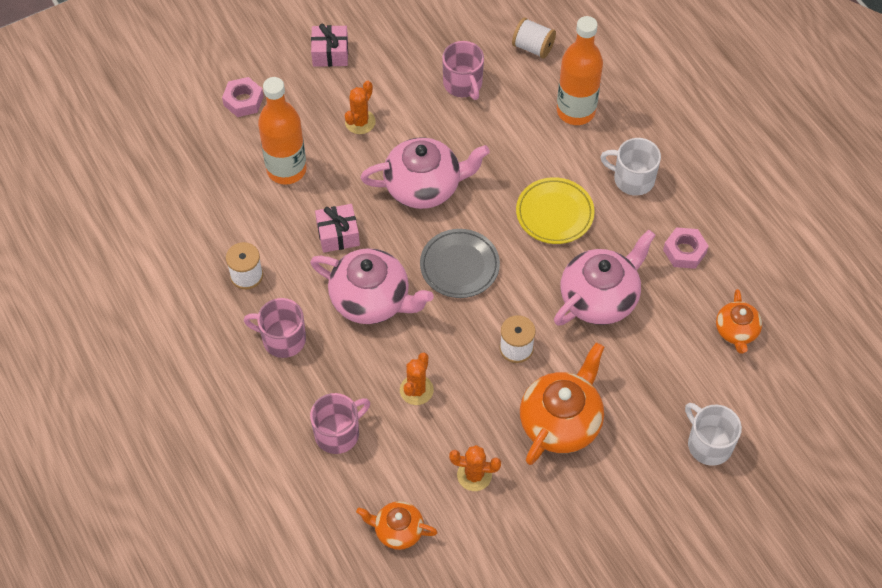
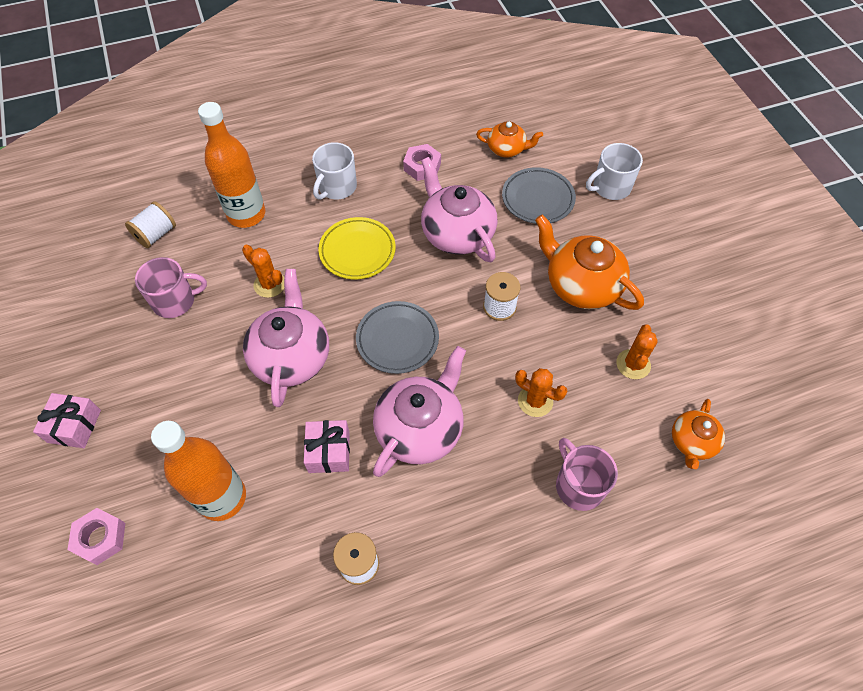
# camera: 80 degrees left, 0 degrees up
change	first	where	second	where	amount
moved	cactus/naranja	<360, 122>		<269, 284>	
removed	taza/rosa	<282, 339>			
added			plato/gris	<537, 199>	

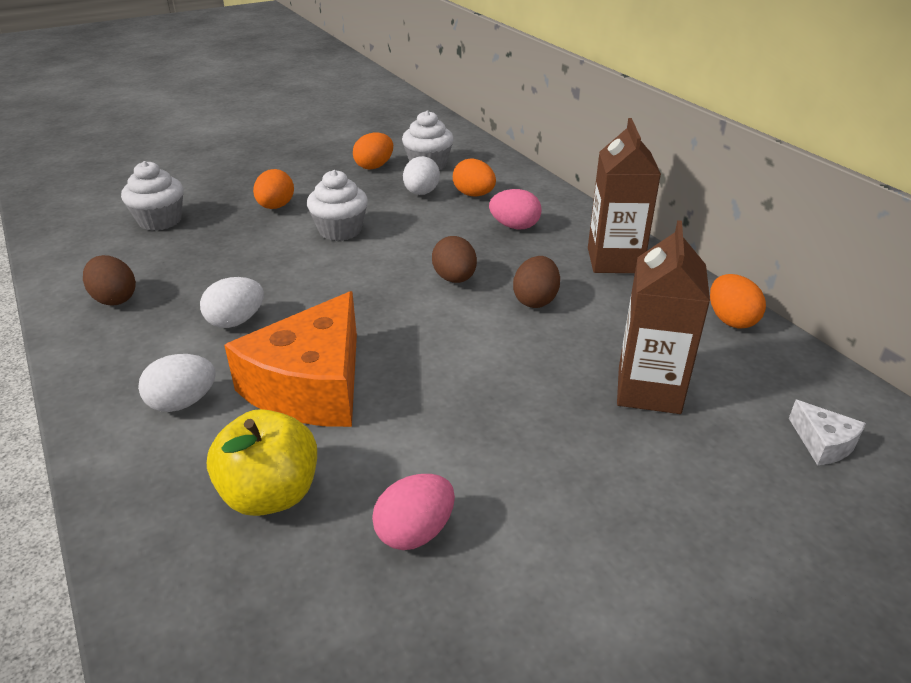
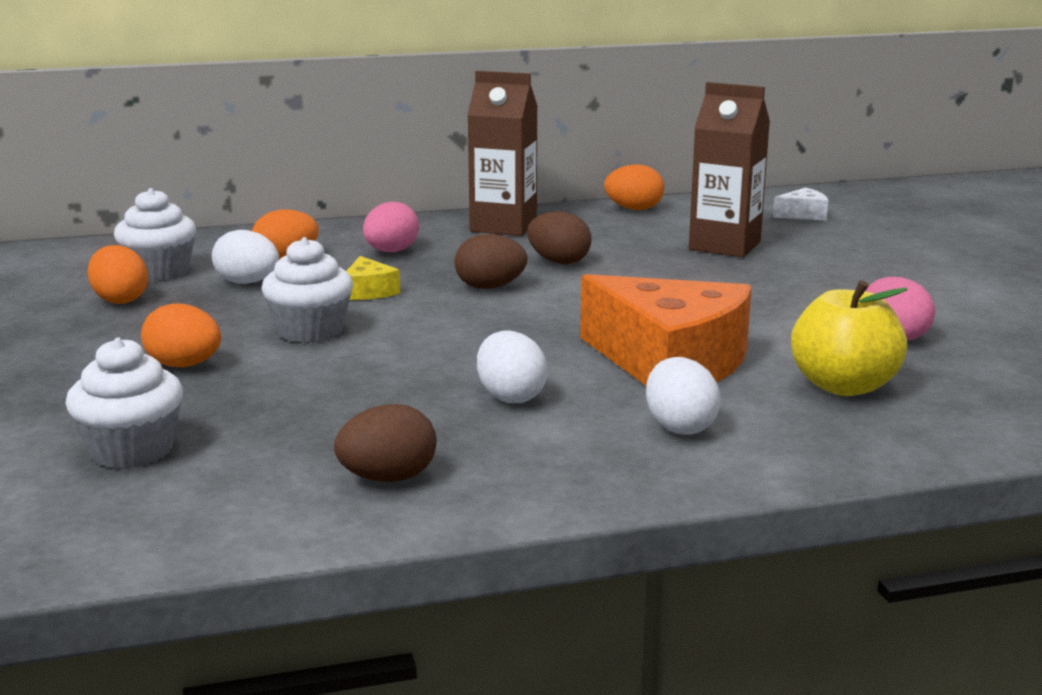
# camera: 75 degrees left, 15 degrees down
change	first	where	second	where	amount
added			queso/amarillo	<368, 291>	

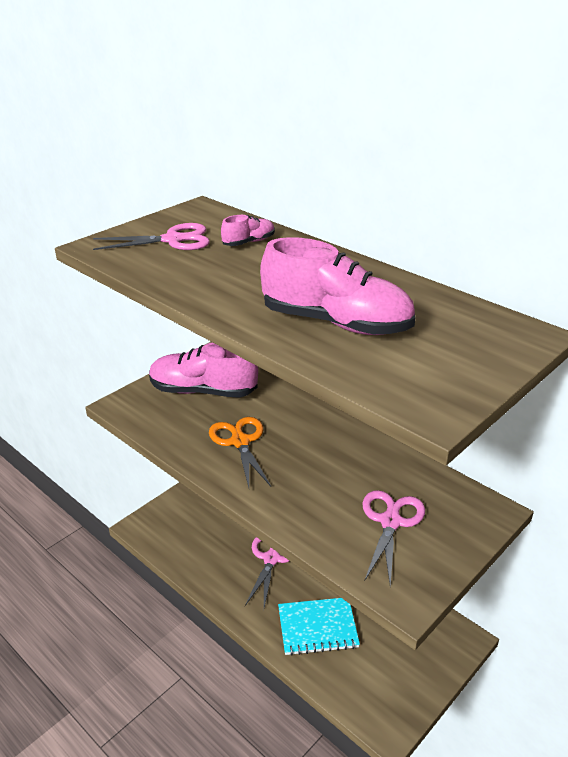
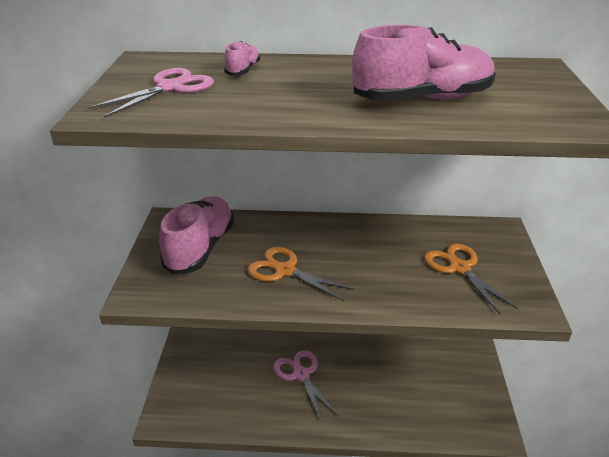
# camera: 40 degrees left, 0 degrees up
change	first	where	second	where	amount
turned	zapato/rosa	<203, 391>		<200, 248>	135 degrees clockwise
recoloured	tijeras/rosa	<390, 521>	tijeras/naranja	<459, 268>	
removed	cuaderno/turquesa	<317, 627>			

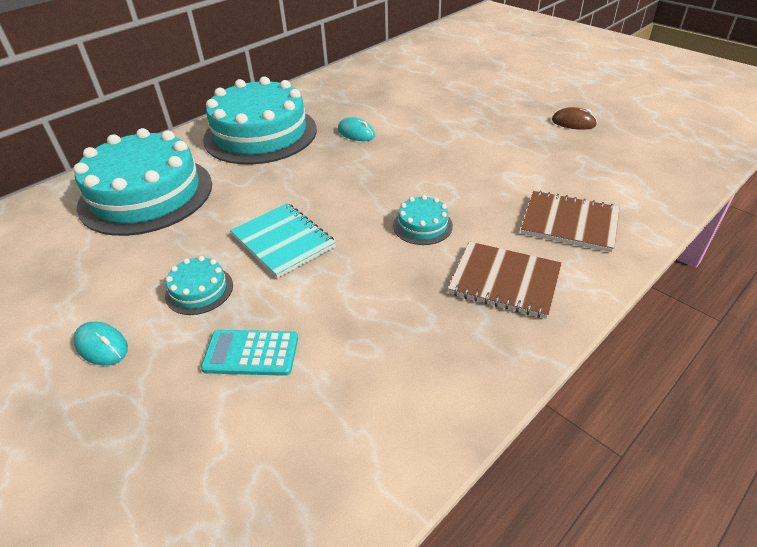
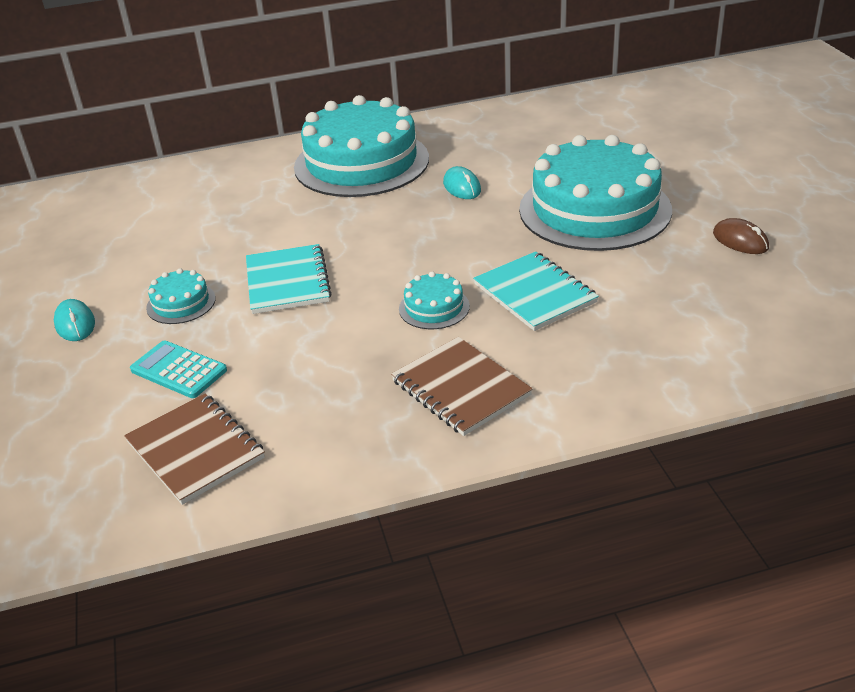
# camera: 30 degrees right, 5 degrees down
change	first	where	second	where	amount
moved	tarta/turquesa	<146, 194>		<594, 209>	
moved	cuaderno/marrón	<569, 223>		<195, 450>	
added			cuaderno/turquesa	<534, 293>	

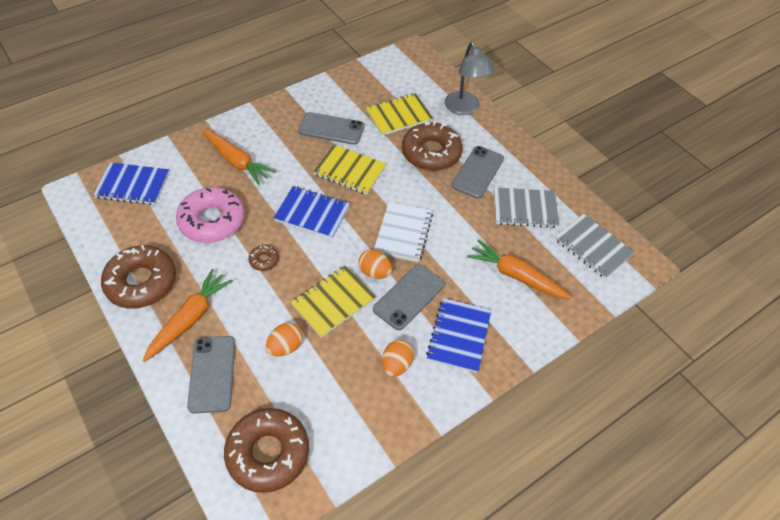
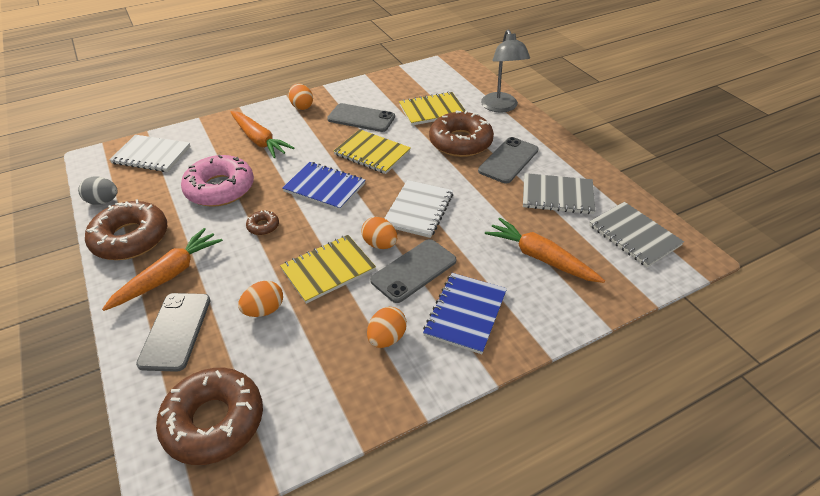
# camera: 10 degrees right, 10 degrees down
change	first	where	second	where	amount
recoloured	cuaderno/azul	<133, 185>	cuaderno/blanco	<151, 155>	
added			huevo/naranja	<302, 106>	
added			huevo/gris	<103, 201>	

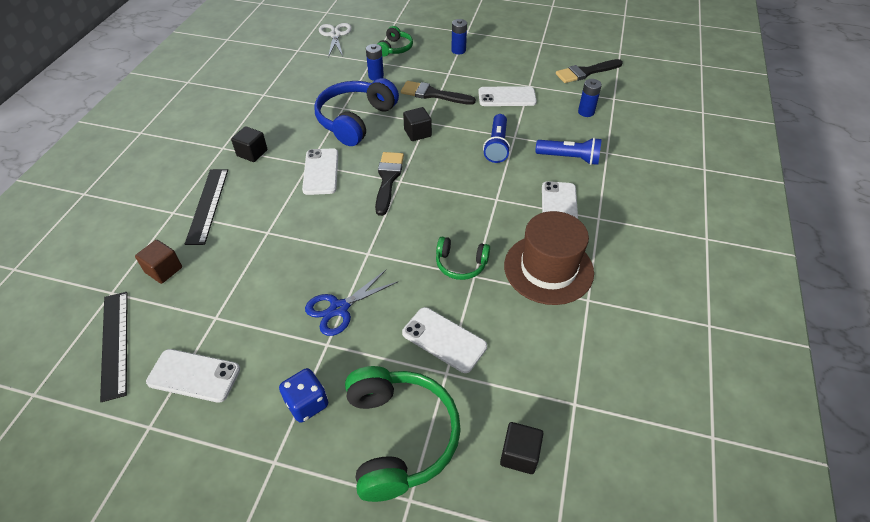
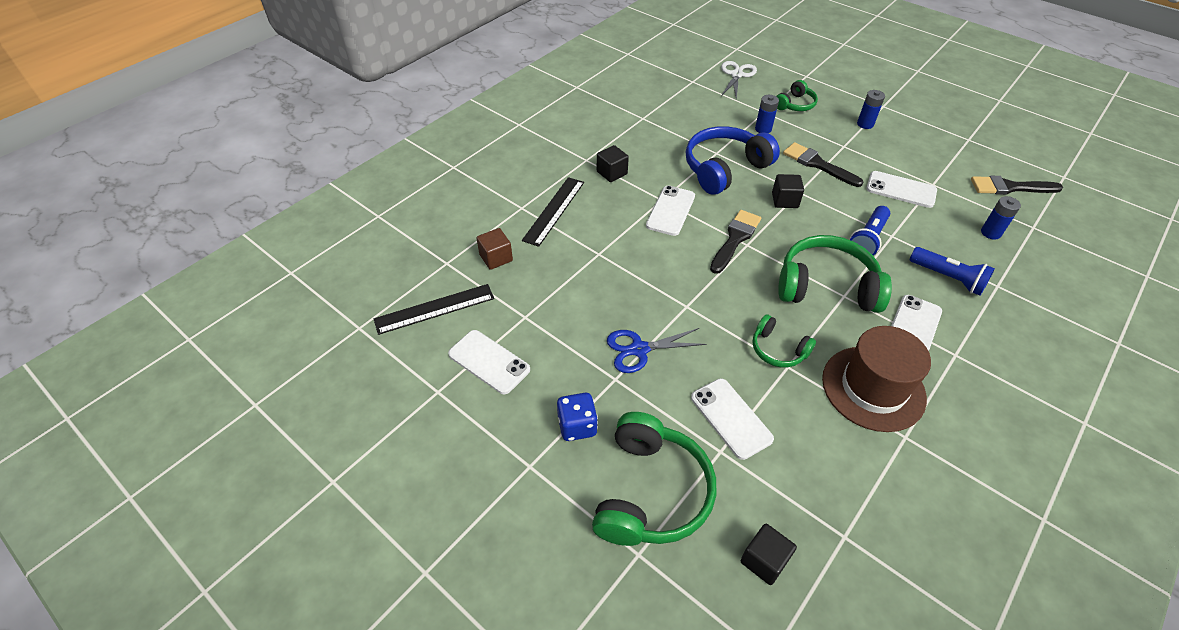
# camera: 25 degrees right, 0 degrees up
change	first	where	second	where	amount
turned	regla/negro	<114, 343>		<434, 309>	60 degrees clockwise
added			auriculares/verde	<826, 287>	

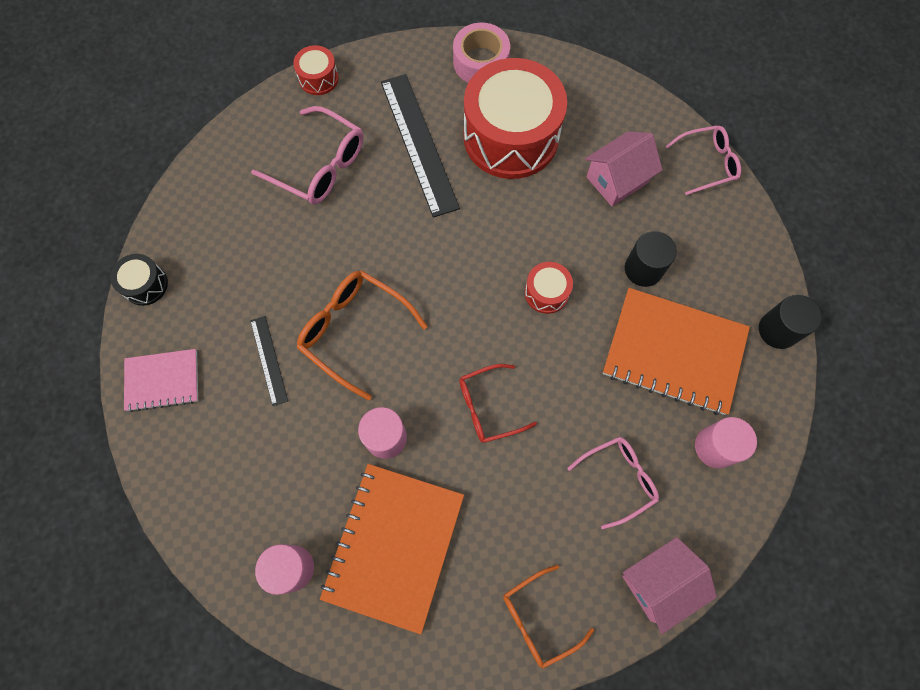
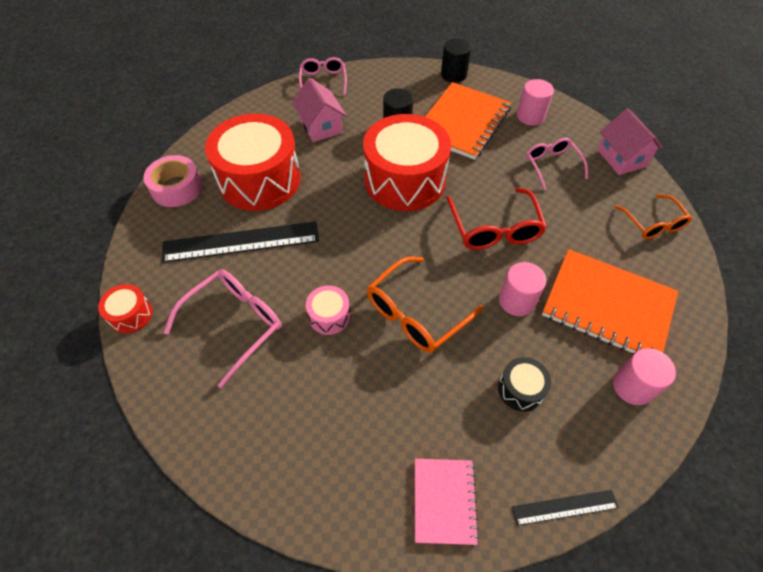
# camera: 80 degrees left, 15 degrees down
change	first	where	second	where	amount
moved	tambor/negro	<145, 285>		<520, 389>	
resized	tambor/rojo	<546, 292>		<405, 180>	x2.33
moved	regla/negro	<269, 360>		<564, 507>	
resized	gafas/rojo	<488, 407>		<494, 229>	x1.50
added			tambor/rosa	<329, 316>	

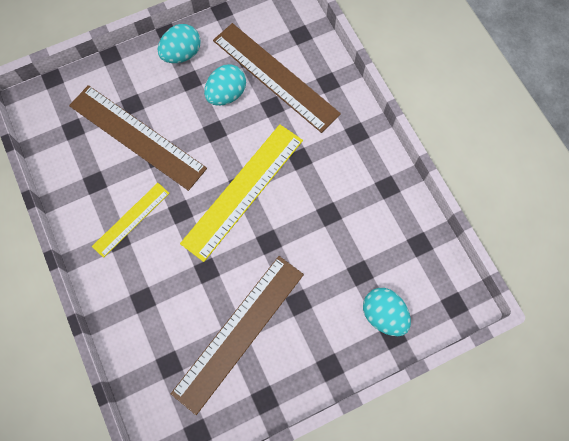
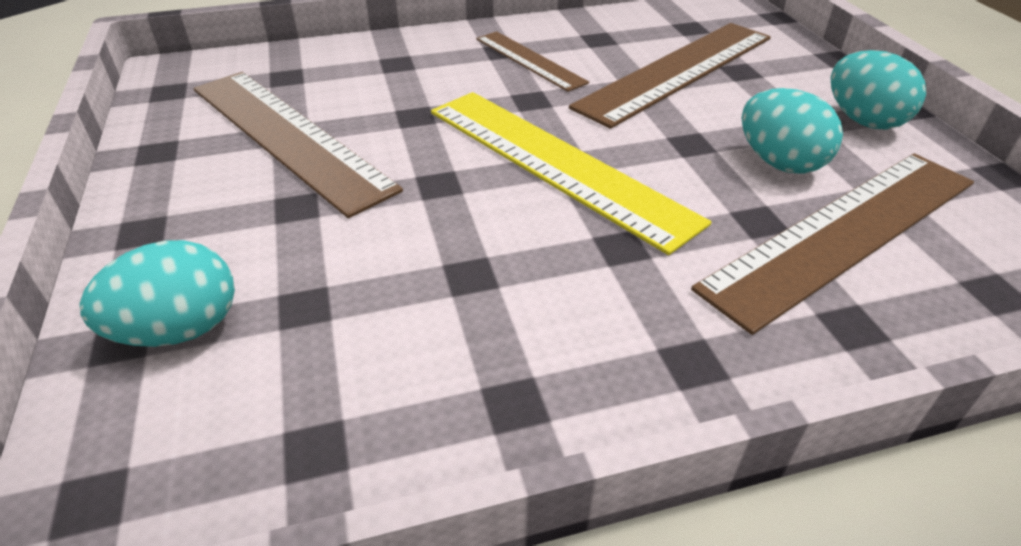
# camera: 100 degrees right, 30 degrees down
change	first	where	second	where	amount
recoloured	regla/amarillo	<131, 219>	regla/marrón	<529, 60>	

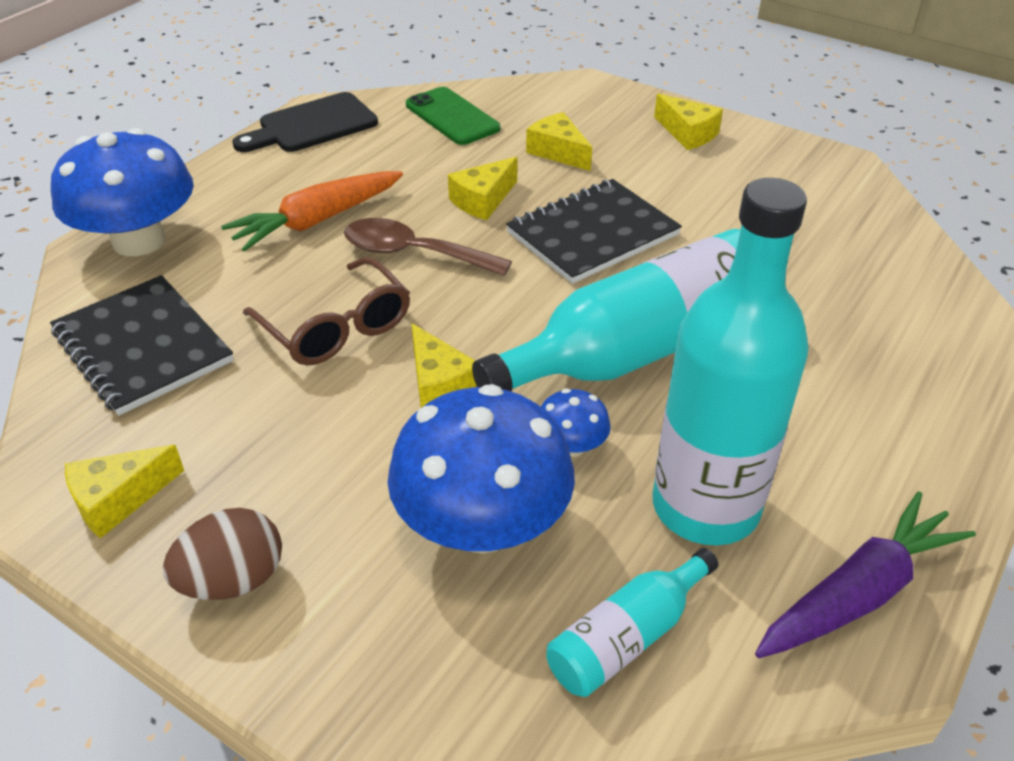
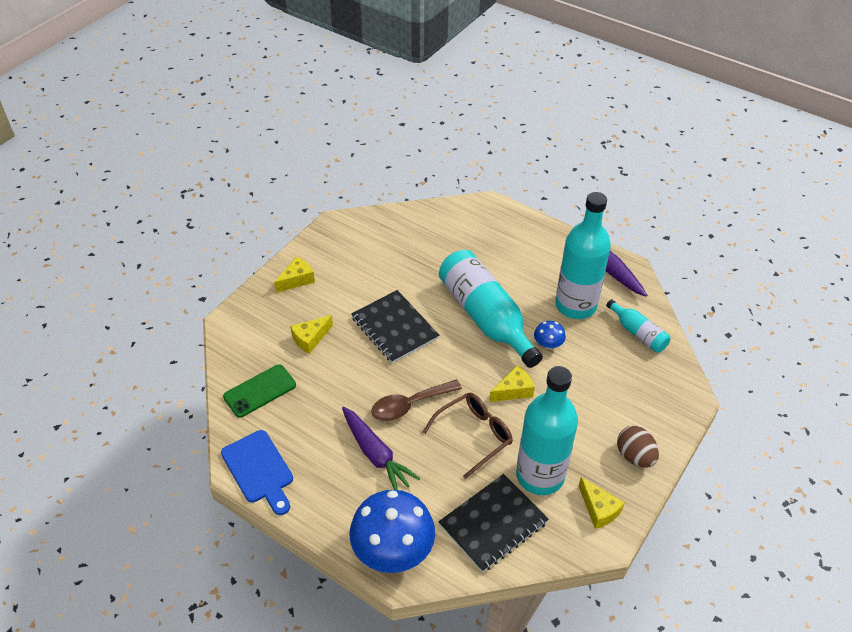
# camera: 90 degrees left, 5 degrees up
change	first	where	second	where	amount
recoloured	tabla de cortar/negro	<312, 125>	tabla de cortar/azul	<259, 470>	
removed	queso/amarillo	<483, 200>			
recoloured	zanahoria/naranja	<317, 221>	zanahoria/morado	<376, 454>	
turned	cuchara/marrón	<414, 253>		<410, 405>	45 degrees clockwise
removed	seta/azul	<482, 524>			
added			botella/turquesa	<540, 475>	

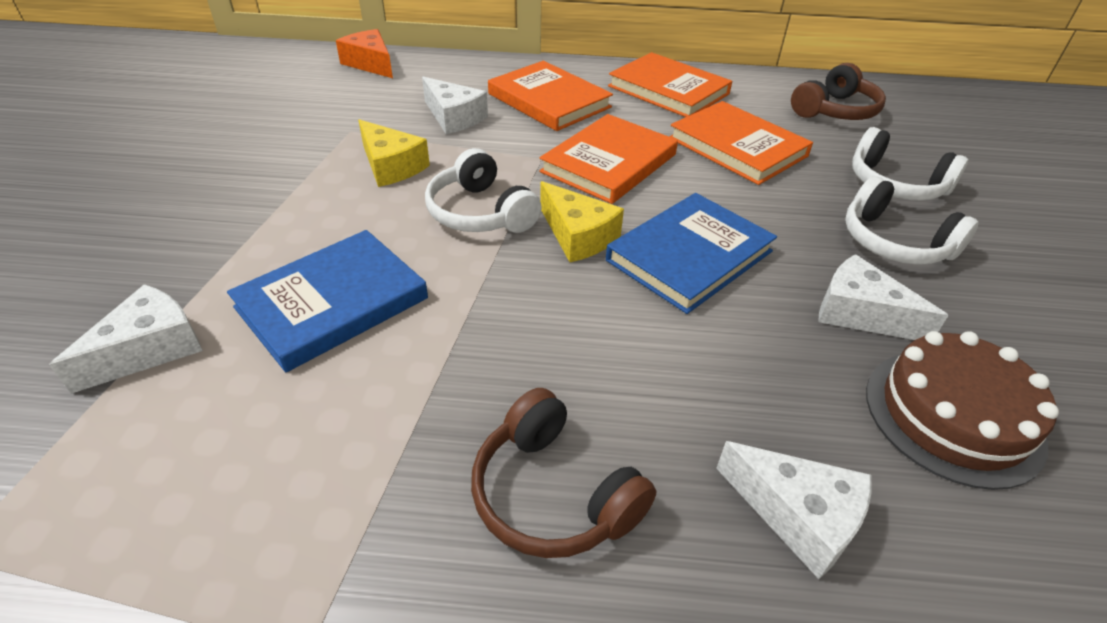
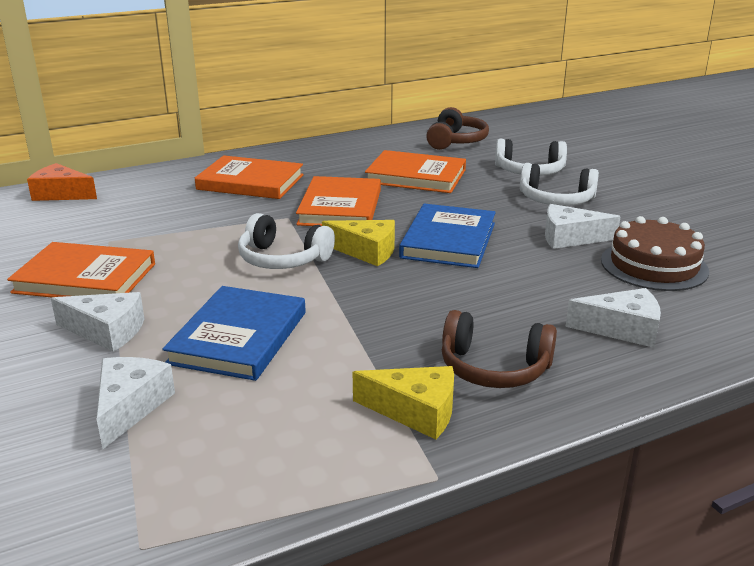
# camera: 30 degrees left, 15 degrees down
change	first	where	second	where	amount
moved	libro/naranja	<668, 90>		<85, 278>	
moved	queso/blanco	<454, 117>		<107, 331>	
moved	queso/amarillo	<391, 166>		<415, 411>	

